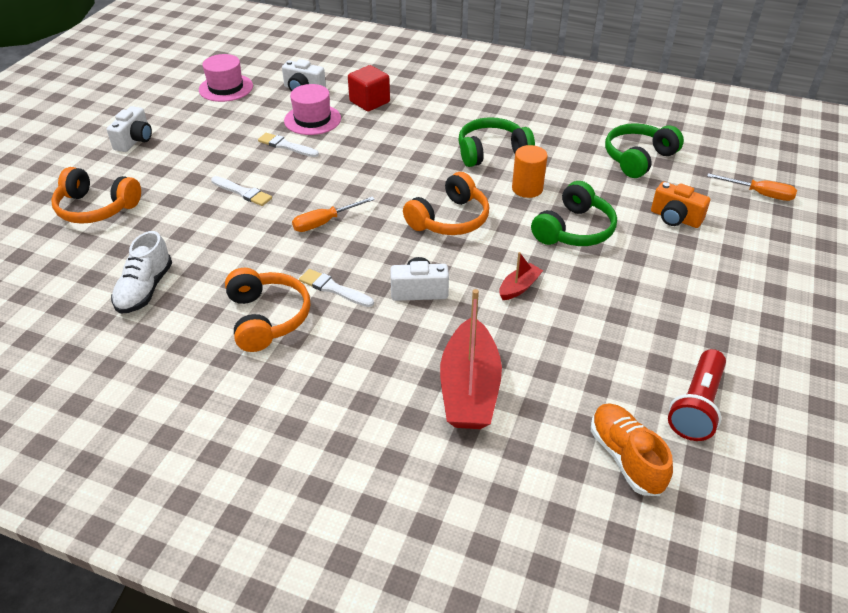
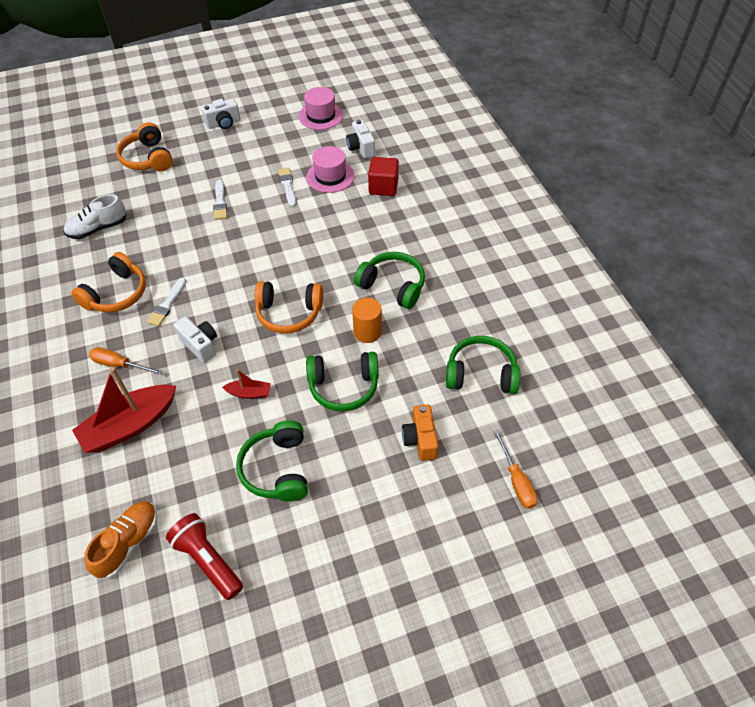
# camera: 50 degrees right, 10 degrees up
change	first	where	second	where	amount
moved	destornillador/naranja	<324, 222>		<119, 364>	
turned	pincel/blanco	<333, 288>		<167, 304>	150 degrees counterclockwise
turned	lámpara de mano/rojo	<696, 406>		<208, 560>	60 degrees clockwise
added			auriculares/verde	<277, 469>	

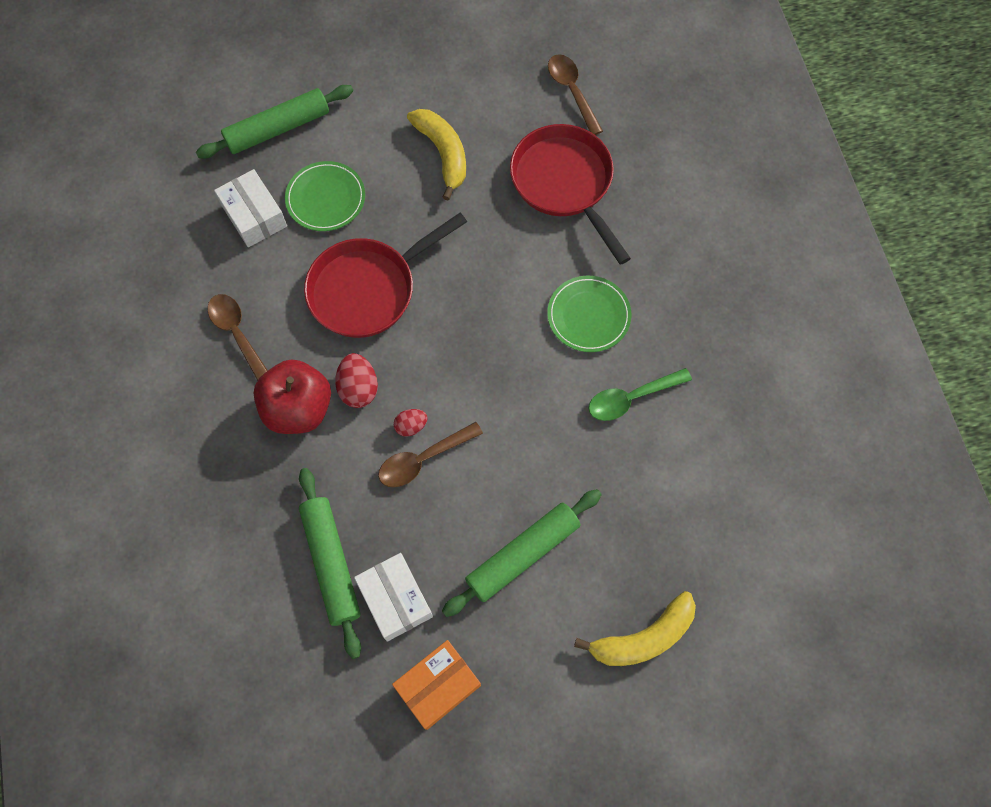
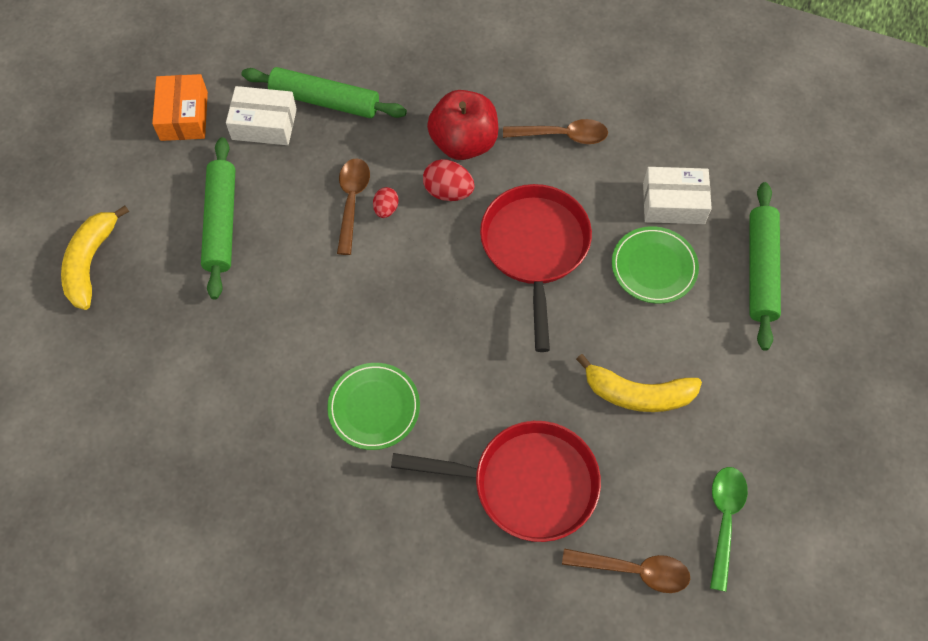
# camera: 125 degrees right, 5 degrees down
change	first	where	second	where	amount
moved	cuchara/verde	<631, 398>		<724, 519>	

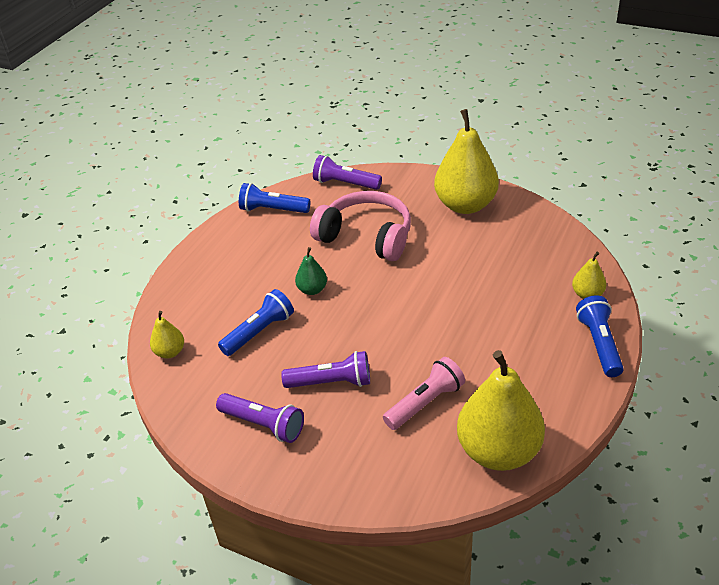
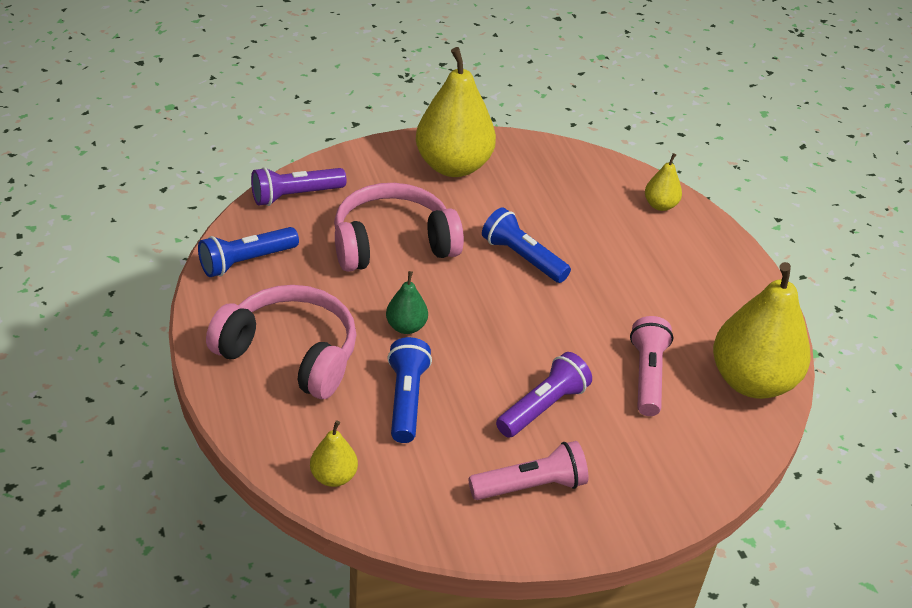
# camera: 50 degrees left, 0 degrees up
change	first	where	second	where	amount
moved	lámpara de mano/azul	<599, 344>		<522, 258>	
recoloured	lámpara de mano/morado	<263, 424>	lámpara de mano/rosa	<530, 486>	
added			auriculares/rosa	<290, 353>	

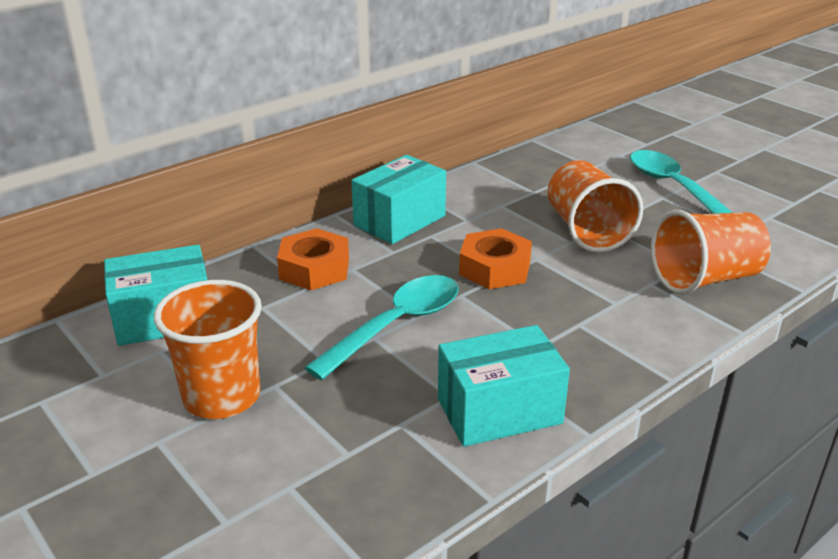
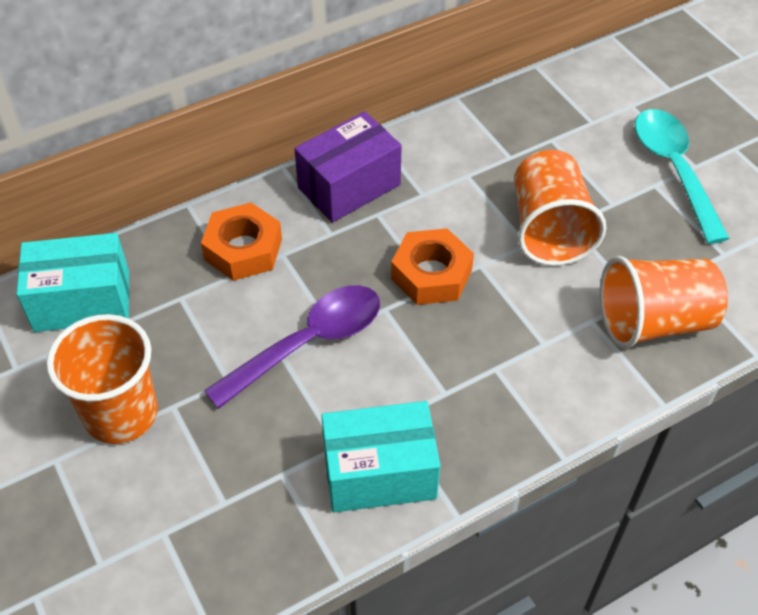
# camera: 10 degrees right, 20 degrees up
change	first	where	second	where	amount
recoloured	caja/turquesa	<399, 221>	caja/morado	<349, 186>	
recoloured	cuchara/turquesa	<396, 325>	cuchara/morado	<308, 343>	

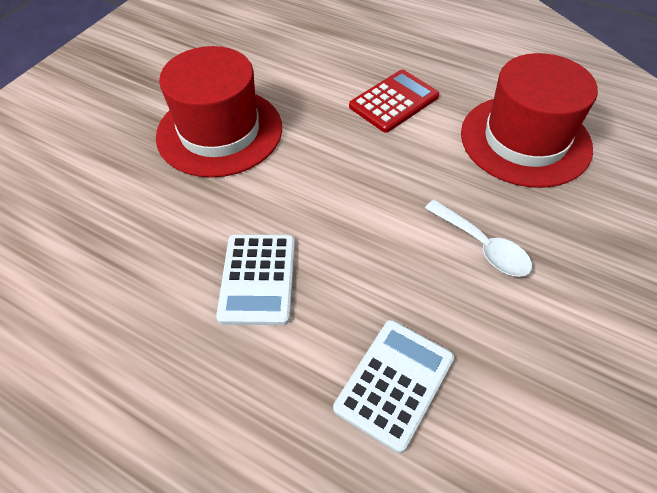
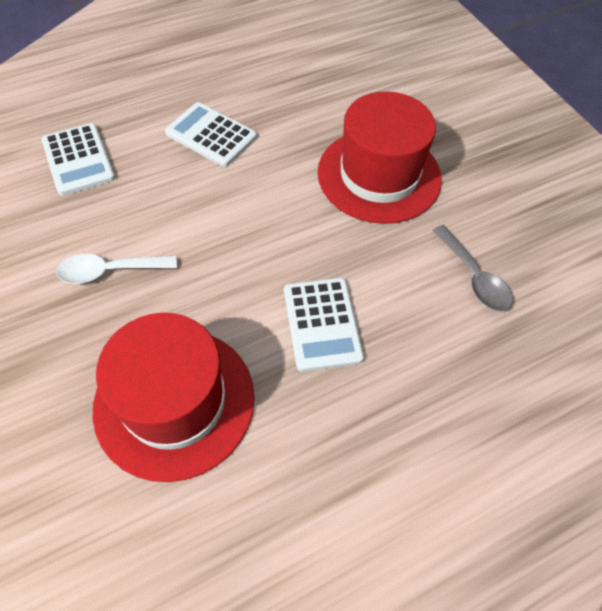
# camera: 120 degrees right, 5 degrees up
change	first	where	second	where	amount
recoloured	calculadora/rojo	<394, 101>	calculadora/blanco	<322, 324>	
added			cuchara/gris	<474, 277>	

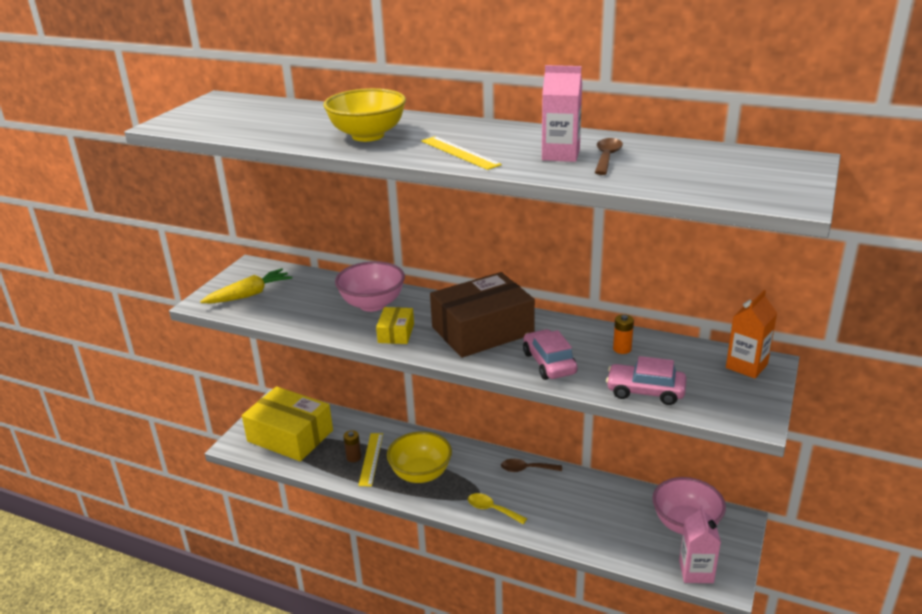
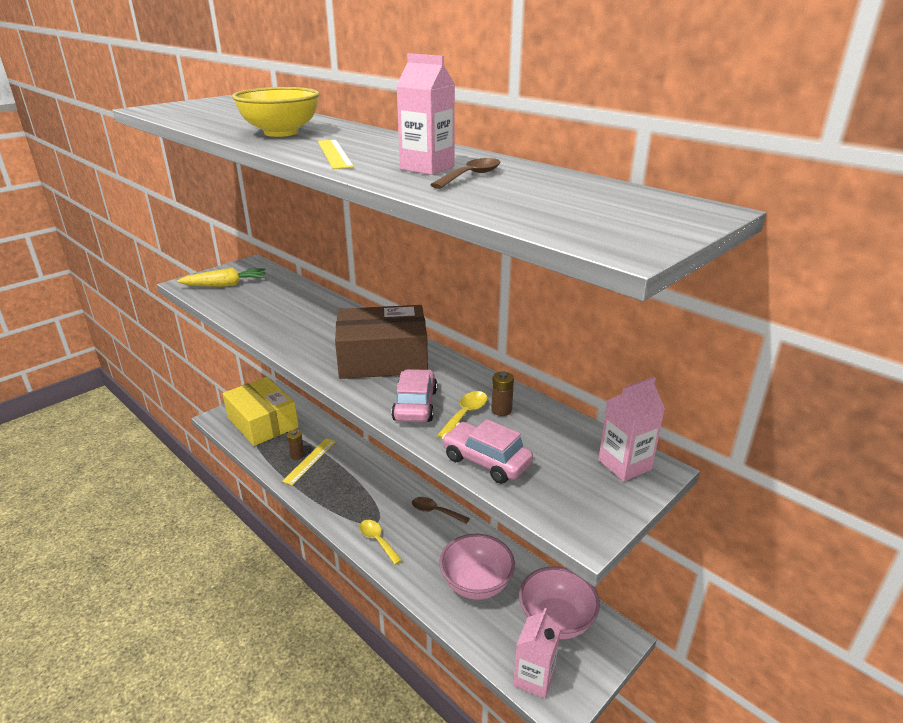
# camera: 20 degrees right, 0 degrees up
change	first	where	second	where	amount
moved	cuenco/rosa	<372, 304>		<476, 584>	
recoloured	cartón de leche/naranja	<746, 366>	cartón de leche/rosa	<624, 465>	
removed	caja/amarillo	<396, 333>			
recoloured	pila/naranja	<622, 349>	pila/marrón	<501, 410>	
removed	cuenco/amarillo	<421, 474>			
added			cuchara/amarillo	<465, 414>	

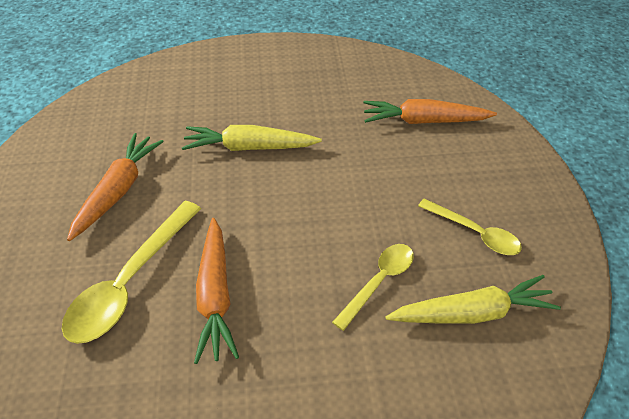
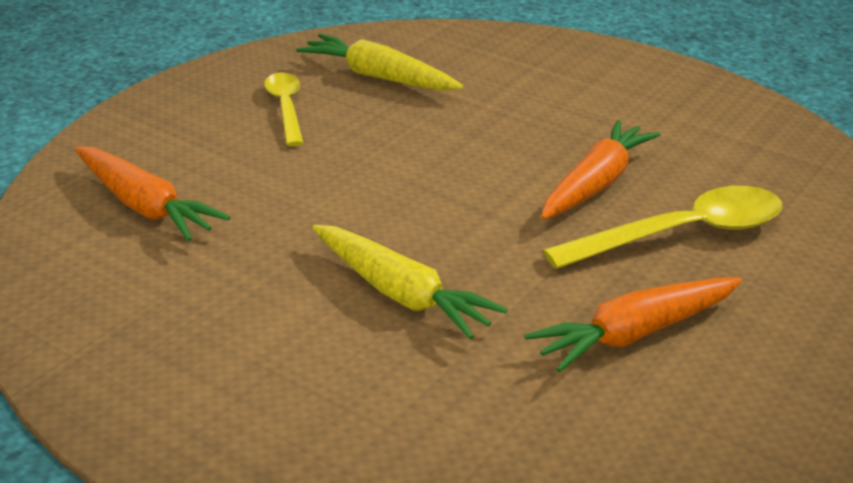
# camera: 140 degrees left, 15 degrees down
change	first	where	second	where	amount
removed	cuchara/amarillo	<379, 282>			

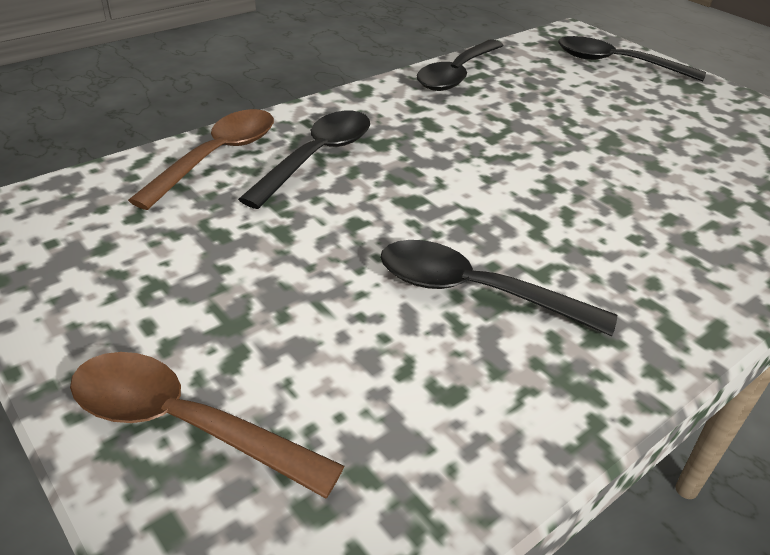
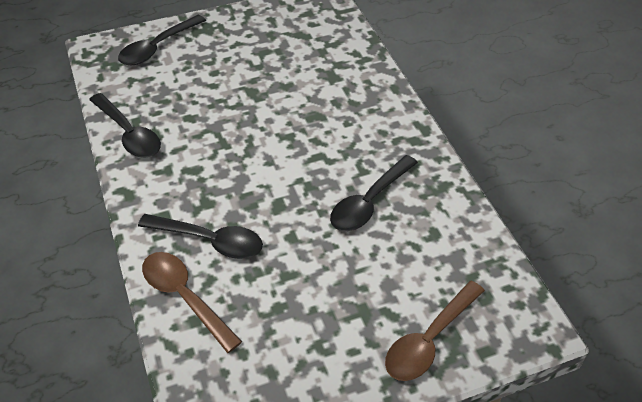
# camera: 70 degrees left, 10 degrees up
change	first	where	second	where	amount
turned	cuchara/negro	<317, 157>		<210, 240>	150 degrees clockwise

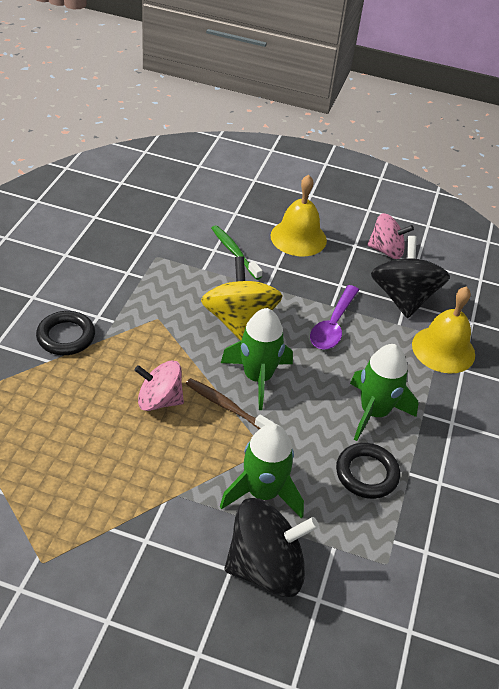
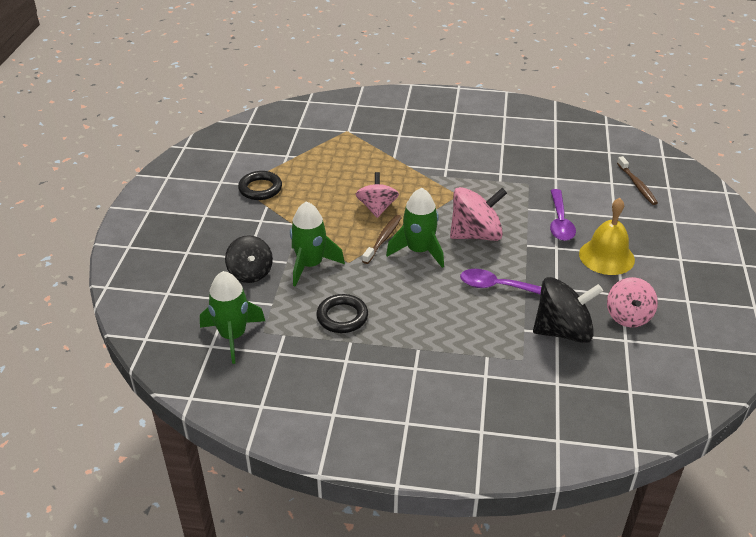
# camera: 85 degrees right, 5 degrees down
change	first	where	second	where	amount
replaced	cepillo de dientes/verde	<234, 252>	cuchara/morado	<560, 222>	
recoloured	peonza/amarillo	<239, 321>	peonza/rosa	<476, 234>	
removed	campana/amarillo	<443, 349>			
moved	anillo/negro	<66, 336>		<260, 189>	
moved	cohete/verde	<374, 412>		<233, 336>	
resized	peonza/negro	<266, 567>		<250, 273>	x0.67
added			cepillo de dientes/marrón	<637, 185>	

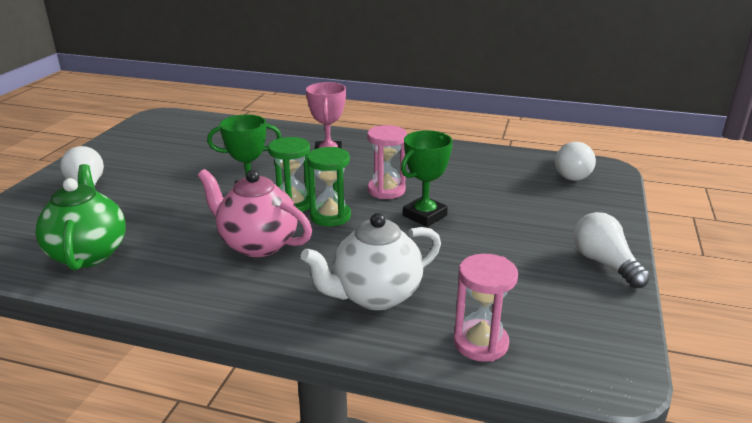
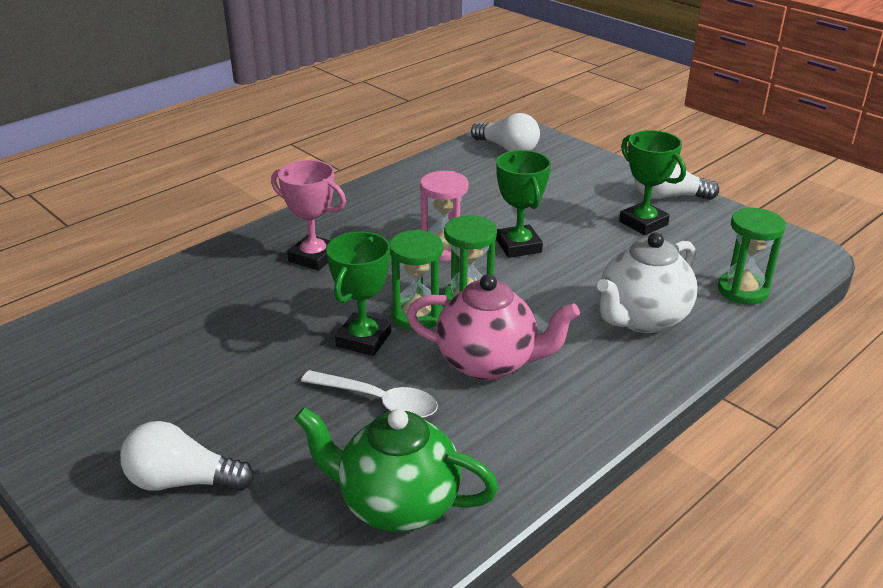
# camera: 60 degrees left, 5 degrees up
change	first	where	second	where	amount
turned	tetera/rosa	<257, 244>		<488, 363>	135 degrees counterclockwise
turned	tetera/blanco	<375, 296>		<642, 319>	45 degrees clockwise
recoloured	reloj de arena/rosa	<480, 343>	reloj de arena/verde	<742, 291>	
added			trofeo/verde	<643, 223>	
added			cuchara/blanco	<378, 401>	

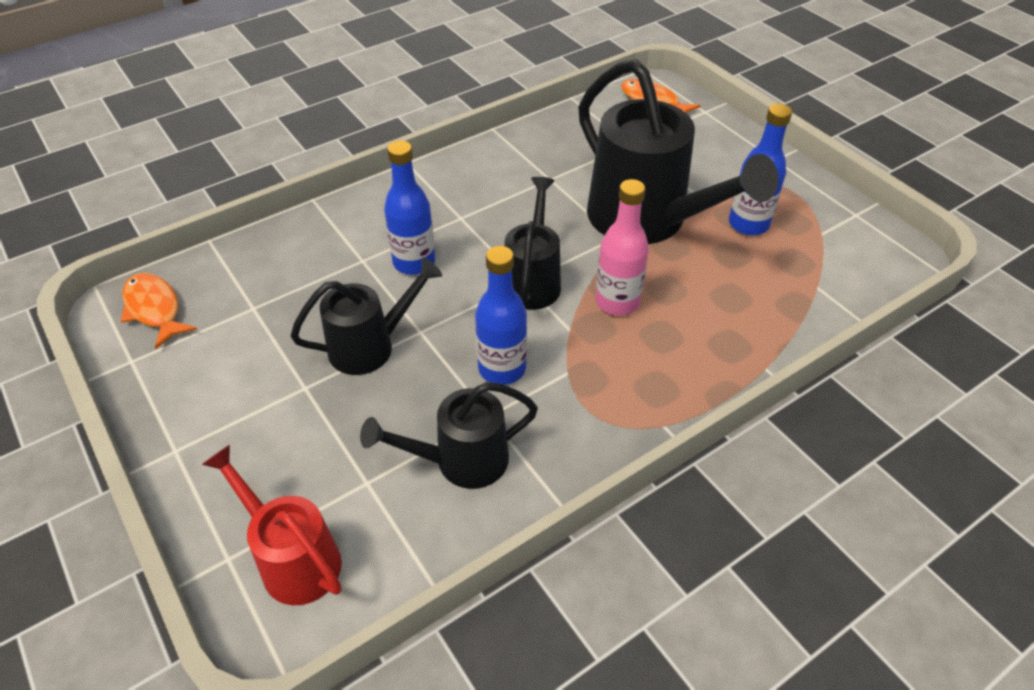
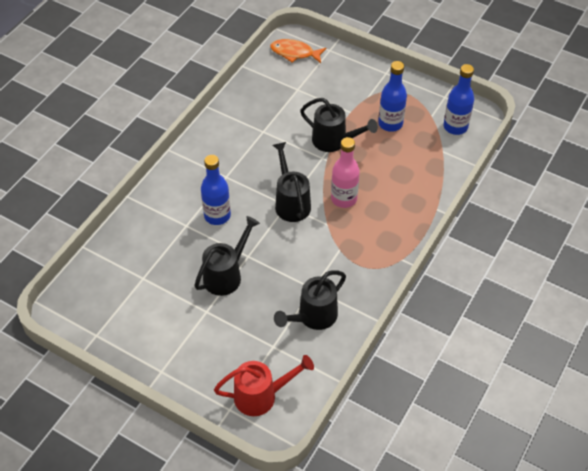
# camera: 25 degrees left, 5 degrees up
change	first	where	second	where	amount
resized	regadera/negro	<647, 221>		<334, 141>	x0.56
moved	botella/azul	<502, 368>		<455, 127>	
removed	pez/naranja	<154, 309>			
turned	regadera/rojo	<293, 558>		<261, 396>	150 degrees clockwise

